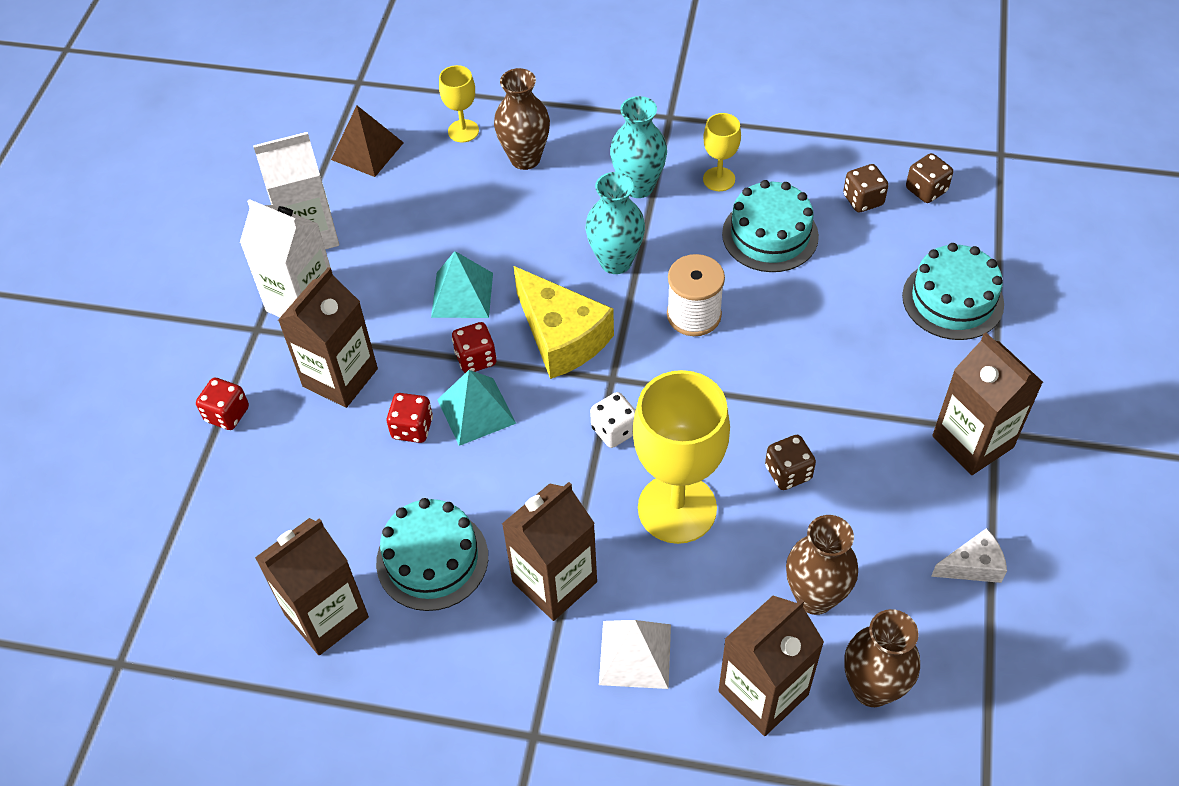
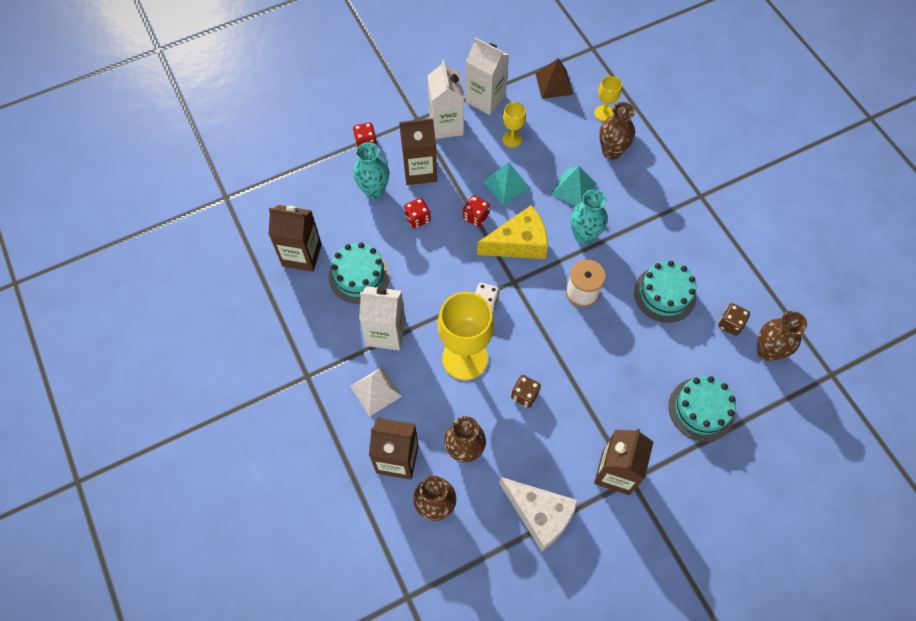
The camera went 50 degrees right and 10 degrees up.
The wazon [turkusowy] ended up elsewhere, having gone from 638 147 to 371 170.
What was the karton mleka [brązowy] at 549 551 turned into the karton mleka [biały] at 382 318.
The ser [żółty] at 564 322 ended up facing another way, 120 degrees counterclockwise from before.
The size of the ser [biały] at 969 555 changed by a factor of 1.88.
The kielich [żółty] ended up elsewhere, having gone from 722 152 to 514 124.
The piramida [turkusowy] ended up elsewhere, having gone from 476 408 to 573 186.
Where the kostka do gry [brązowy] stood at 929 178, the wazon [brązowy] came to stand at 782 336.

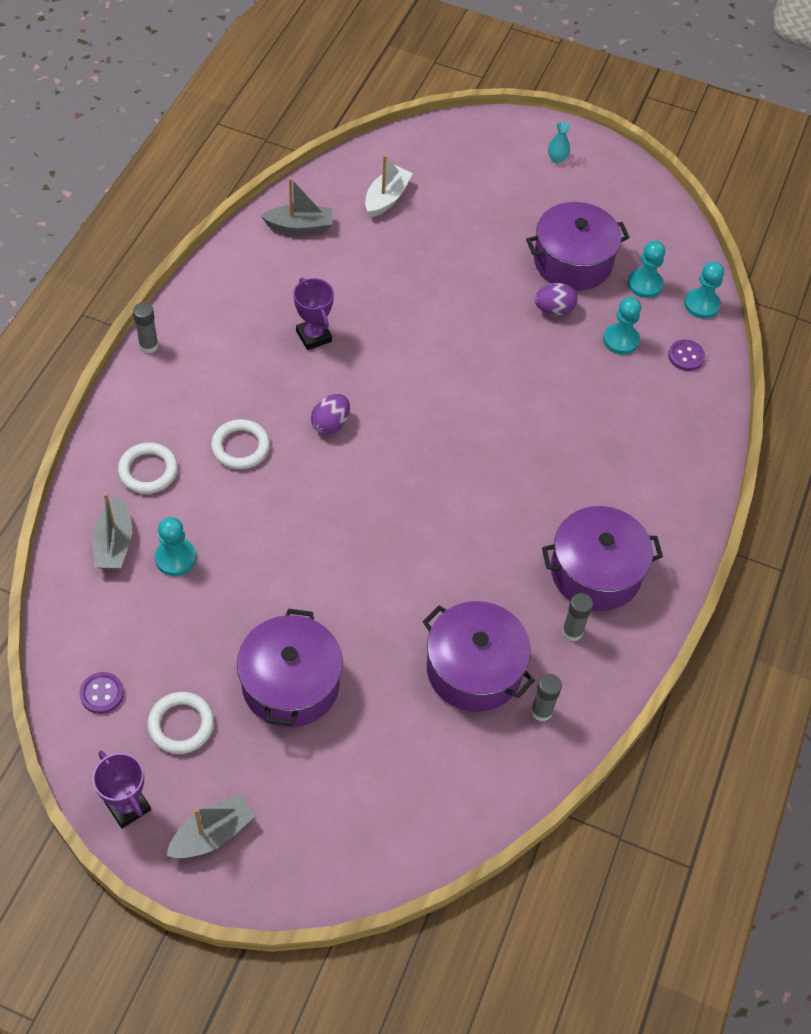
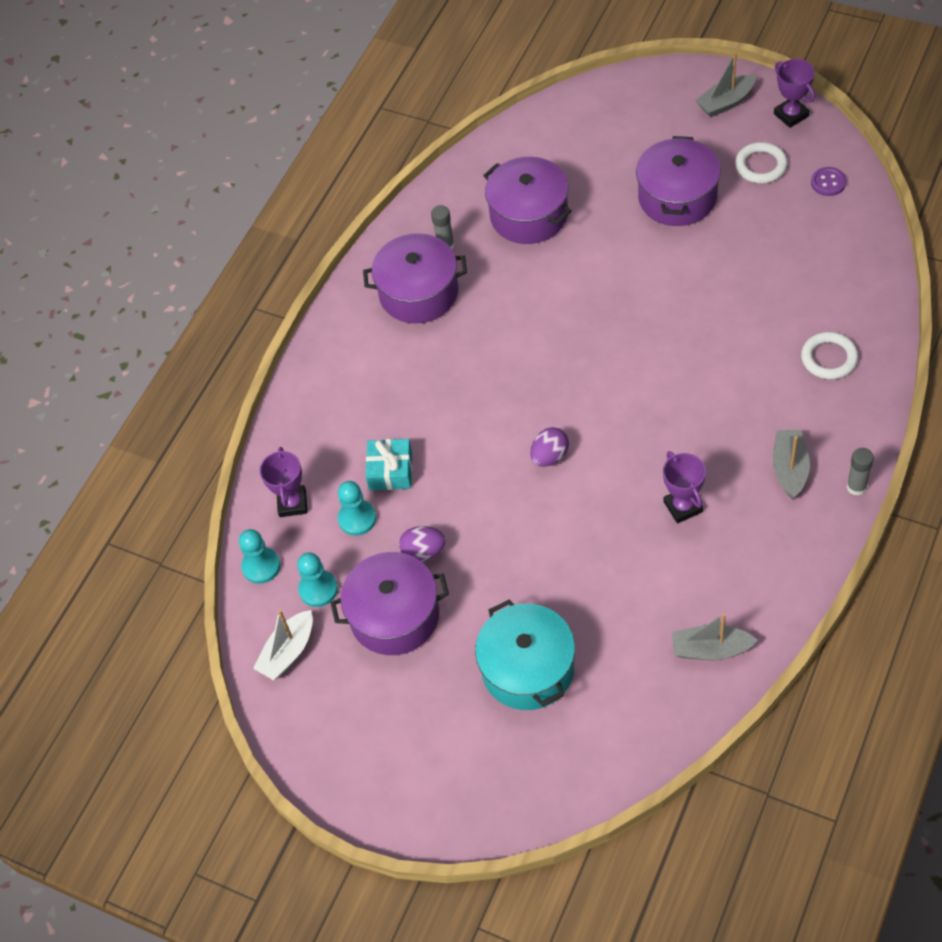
The camera went 165 degrees left and 0 degrees up.
The łódka [biały] ended up elsewhere, having gone from 389 186 to 283 645.
Where the guzik [fioletowy] stood at 686 355, the puchar [fioletowy] came to stand at 283 482.
The second view gained the prezent [turkusowy] at 389 464.
The second view gained the garnek [turkusowy] at 525 655.
The jajko [fioletowy] ended up elsewhere, having gone from 330 414 to 549 447.
The łódka [szary] ended up elsewhere, having gone from 112 531 to 791 464.
The second view lost the pionek [turkusowy] at 175 546.
The second view lost the pierścień [biały] at 240 444.
The second view lost the klej w sztyfcie [szary] at 546 697.
The second view lost the wazon [turkusowy] at 559 143.

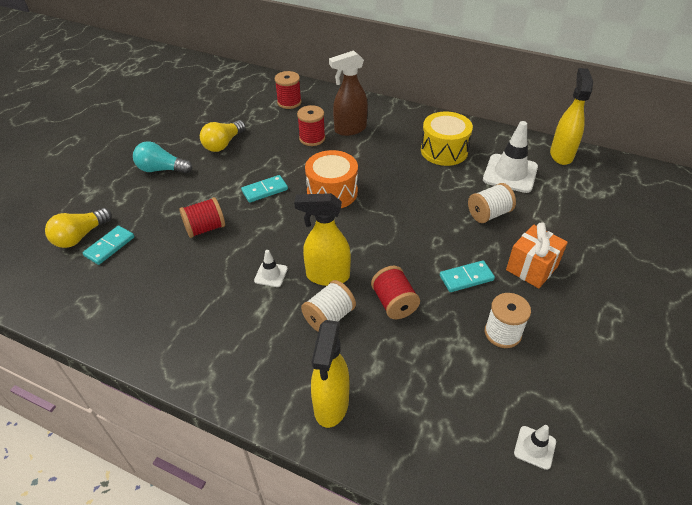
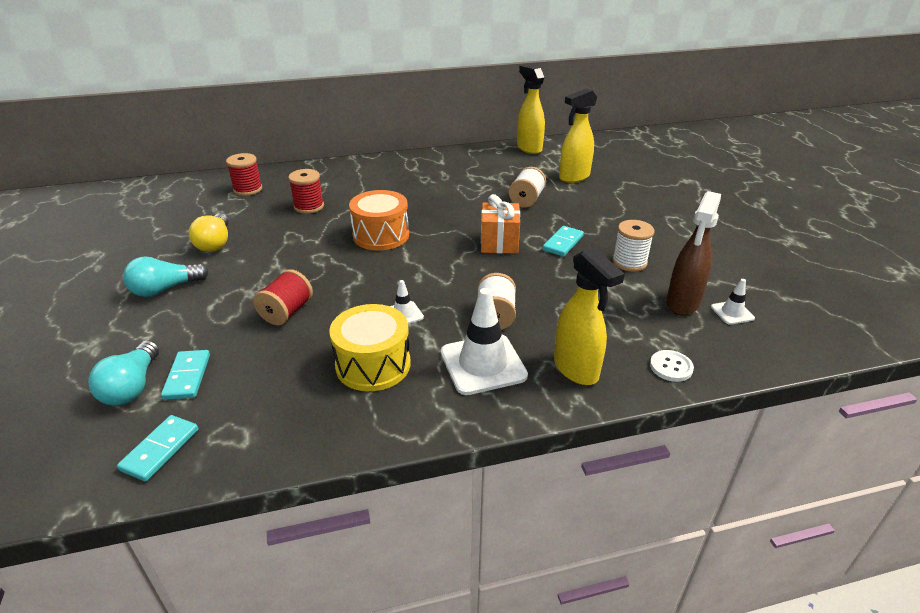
The camera went 40 degrees left and 10 degrees down.
What was the żarówka [żółty] at 78 228 turned into the żarówka [turkusowy] at 123 373.
The kostka domina [turkusowy] ended up elsewhere, having gone from 264 189 to 157 448.
The bęben [żółty] ended up elsewhere, having gone from 447 139 to 370 347.
The pachołek [biały] ended up elsewhere, having gone from 510 157 to 484 341.
The prezent [pomarańczowy] ended up elsewhere, having gone from 537 255 to 500 224.
The spryskiwacz [żółty] ended up elsewhere, having gone from 322 239 to 578 135.
The second view gained the guzik [biały] at 672 366.
The spryskiwacz [brązowy] ended up elsewhere, having gone from 348 93 to 693 253.
The second view lost the szpulka [czerwony] at 395 292.

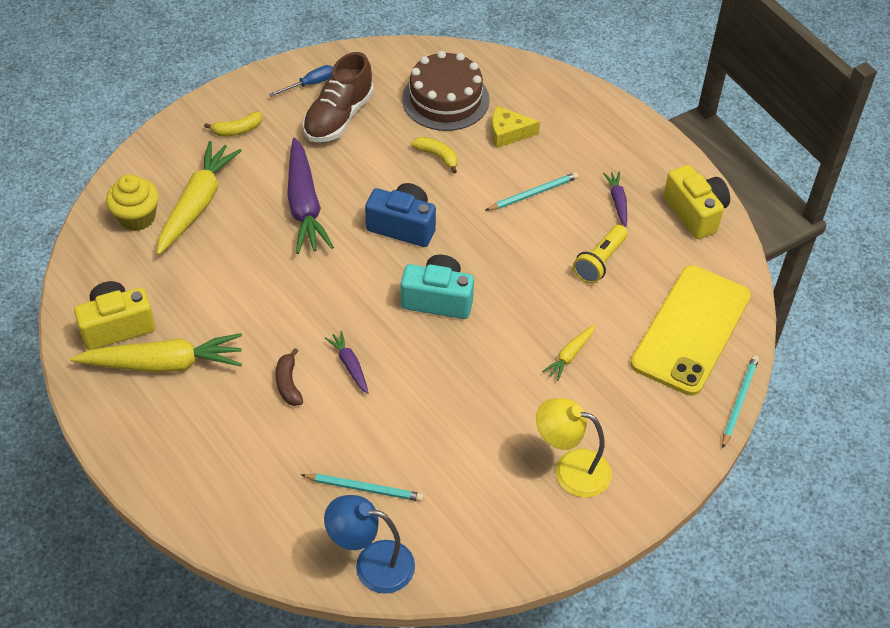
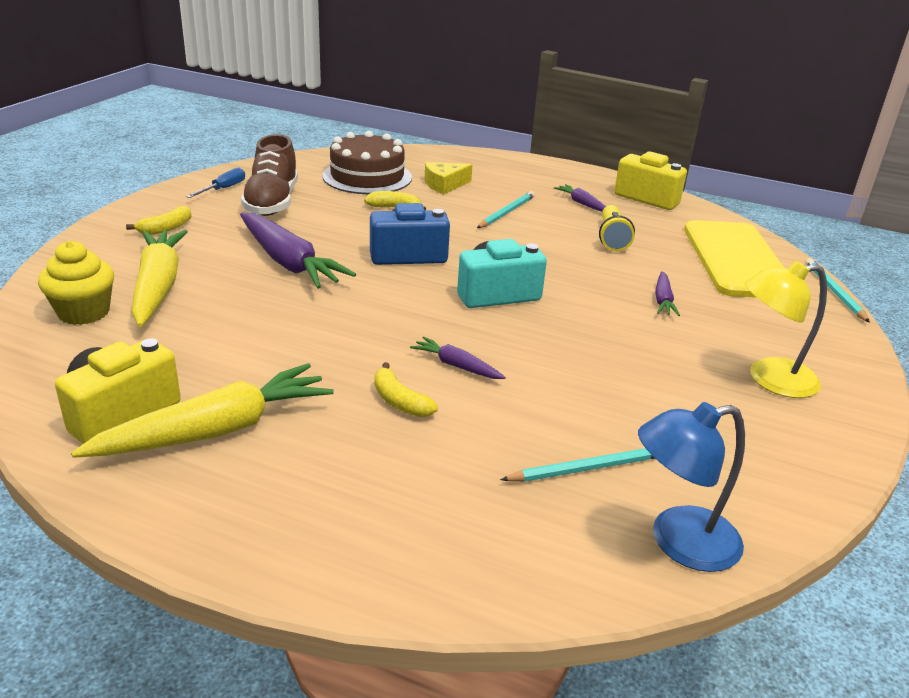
The camera went 30 degrees left and 20 degrees down.
What was the banan [brązowy] at 289 377 turned into the banan [żółty] at 406 389.
What was the marchewka [żółty] at 568 352 turned into the marchewka [fioletowy] at 667 293.

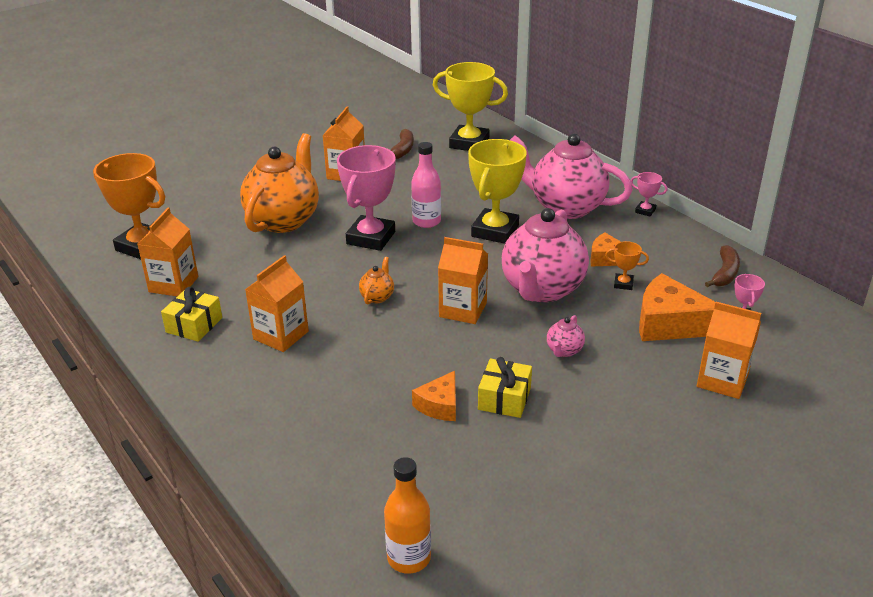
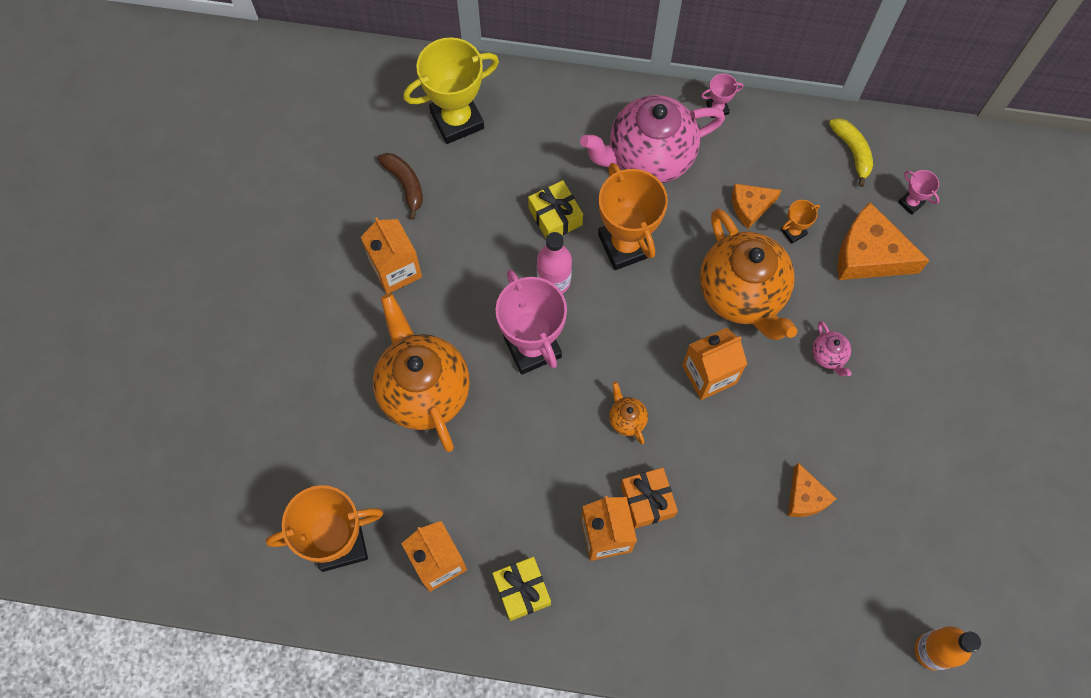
The camera went 45 degrees left and 35 degrees up.
The prezent [żółty] ended up elsewhere, having gone from 505 387 to 555 209.
What was the puchar [żółty] at 497 191 turned into the puchar [pomarańczowy] at 633 216.
The second view gained the prezent [pomarańczowy] at 649 498.
What was the imbryk [różowy] at 545 255 turned into the imbryk [pomarańczowy] at 748 274.
What was the banan [brązowy] at 722 266 turned into the banan [żółty] at 851 152.
The ser [pomarańczowy] at 677 307 ended up facing another way, 45 degrees clockwise from before.
The second view lost the karton mleka [pomarańczowy] at 729 350.

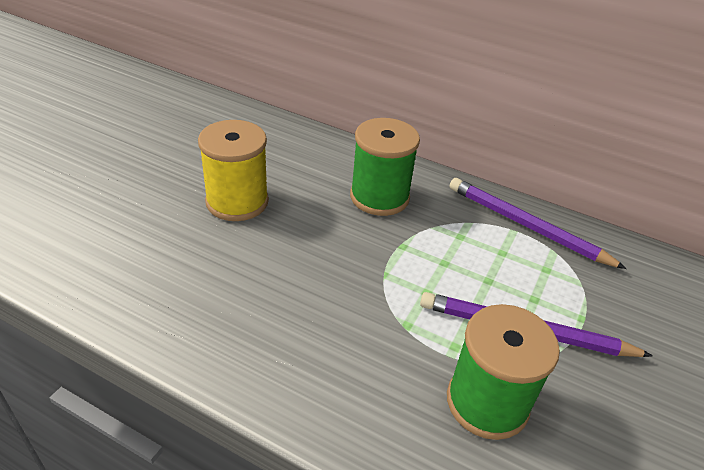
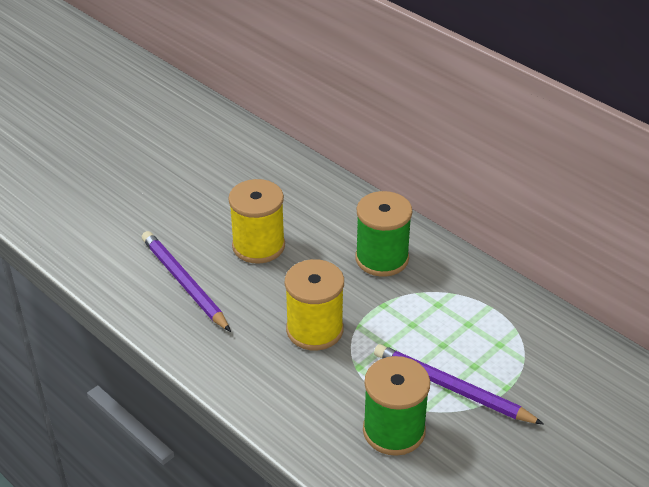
The camera went 20 degrees right and 0 degrees up.
The ołówek [fioletowy] ended up elsewhere, having gone from 538 223 to 186 281.
The second view gained the szpulka [żółty] at 314 304.

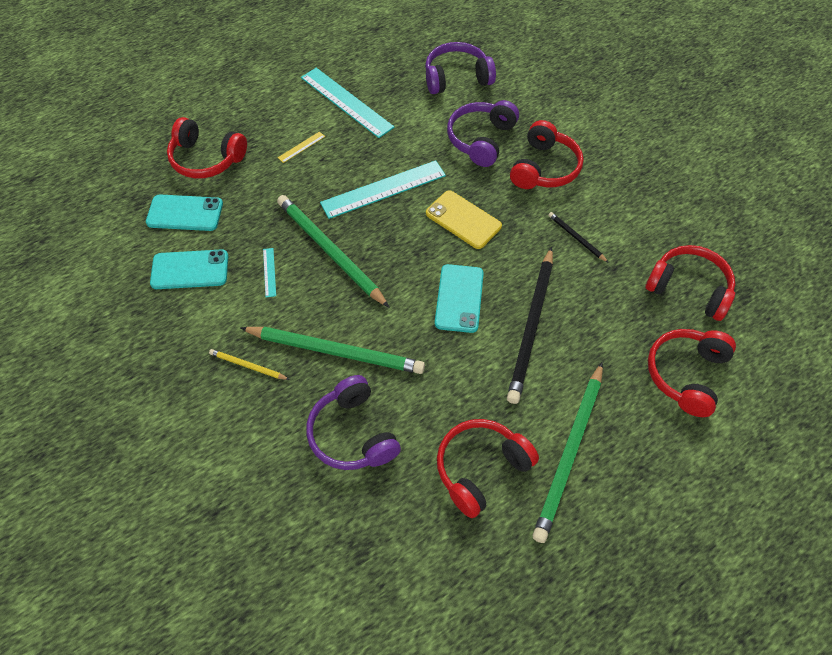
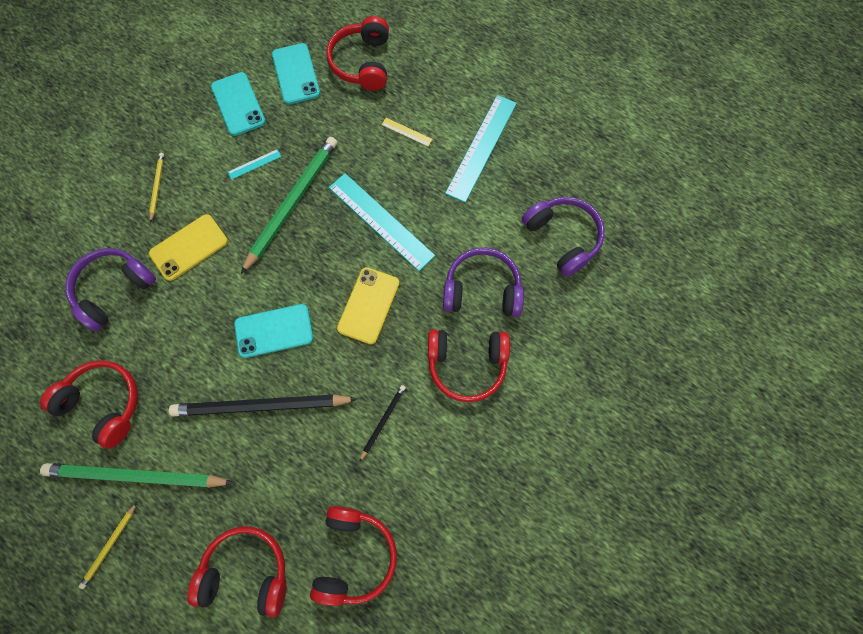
The camera went 70 degrees right and 15 degrees up.
The second view gained the ołówek [żółty] at 108 546.
Where the ołówek [zielony] stood at 333 350, the telefon [żółty] came to stand at 188 247.

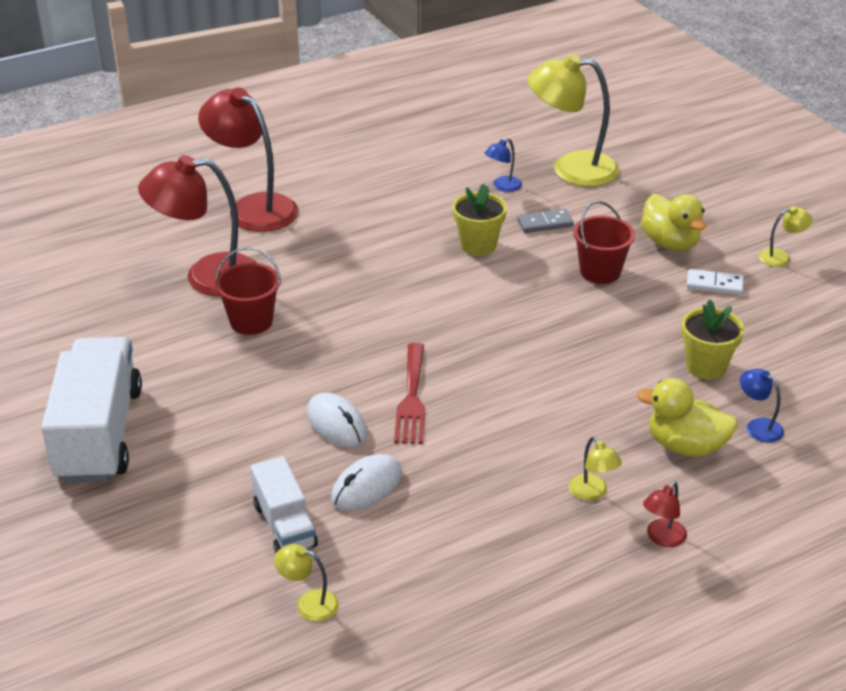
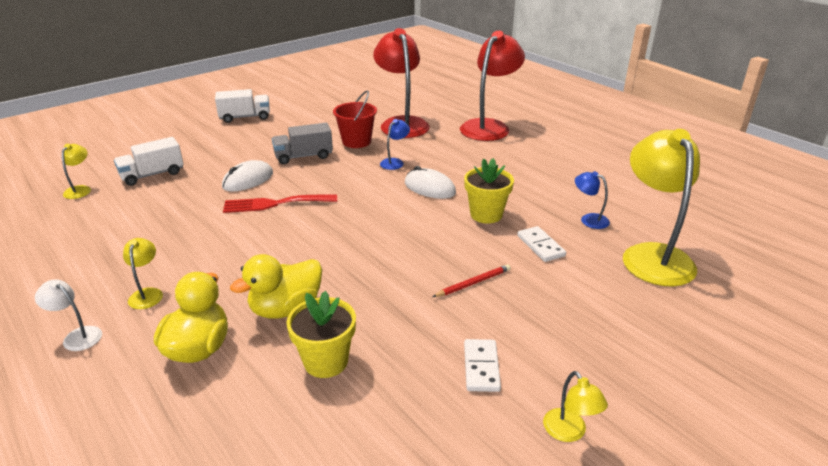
The camera went 80 degrees right and 5 degrees down.
What was the lampka [czerwony] at 665 514 turned into the lampka [biały] at 68 315.
The lampka [żółty] at 595 468 ended up facing another way, 120 degrees clockwise from before.
The size of the ciężarówka [biały] at 91 410 changed by a factor of 0.54.
The kaczka [żółty] ended up elsewhere, having gone from 674 222 to 276 286.
The second view gained the ciężarówka [szary] at 302 143.
The lampka [niebieski] ended up elsewhere, having gone from 762 406 to 395 144.
The myszka [biały] ended up elsewhere, having gone from 367 482 to 430 182.
Where the wiadro [czerwony] stood at 604 242, the ołówek [czerwony] came to stand at 472 280.
What was the kostka domina [szary] at 545 221 turned into the kostka domina [biały] at 541 244.

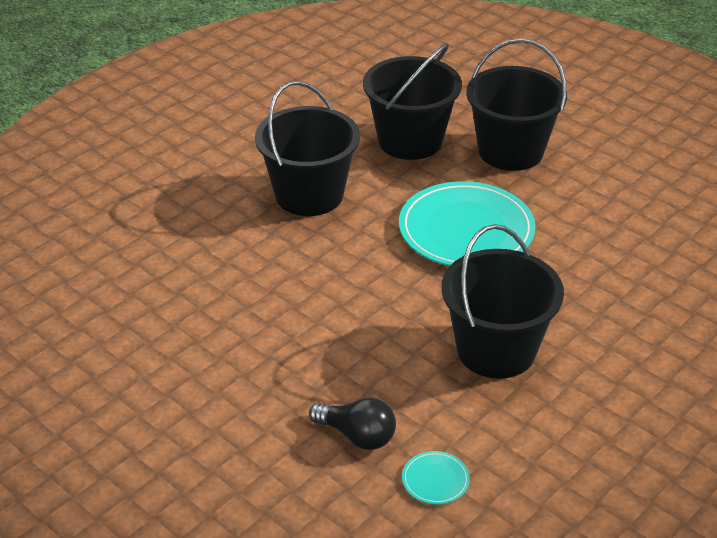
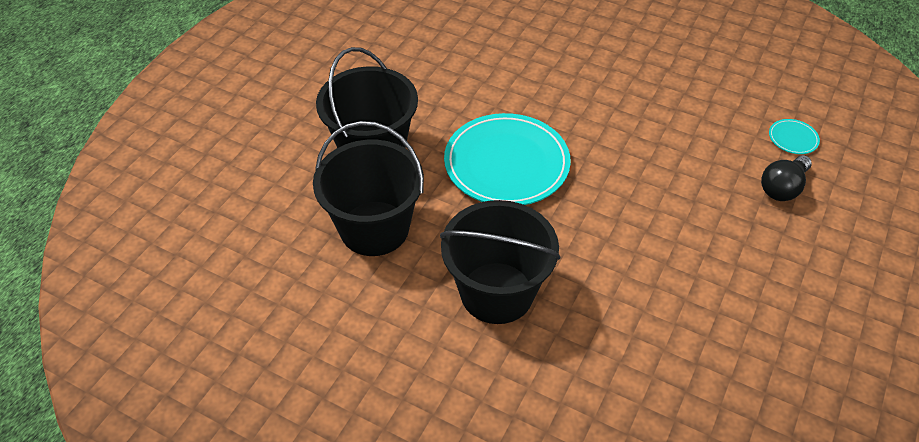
The camera went 105 degrees left and 10 degrees up.
The żarówka [czarny] at 352 423 ended up facing another way, 150 degrees counterclockwise from before.
The second view lost the wiadro [czarny] at 502 301.

